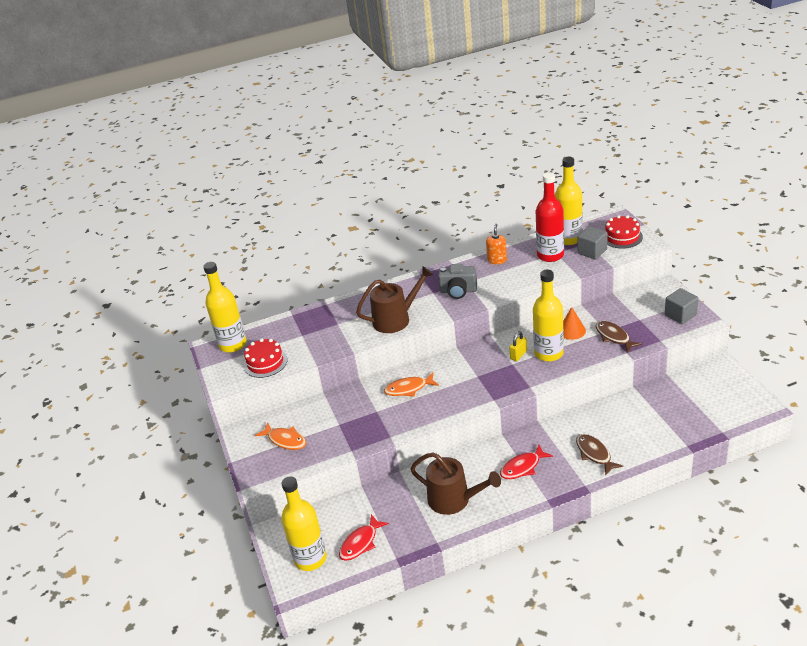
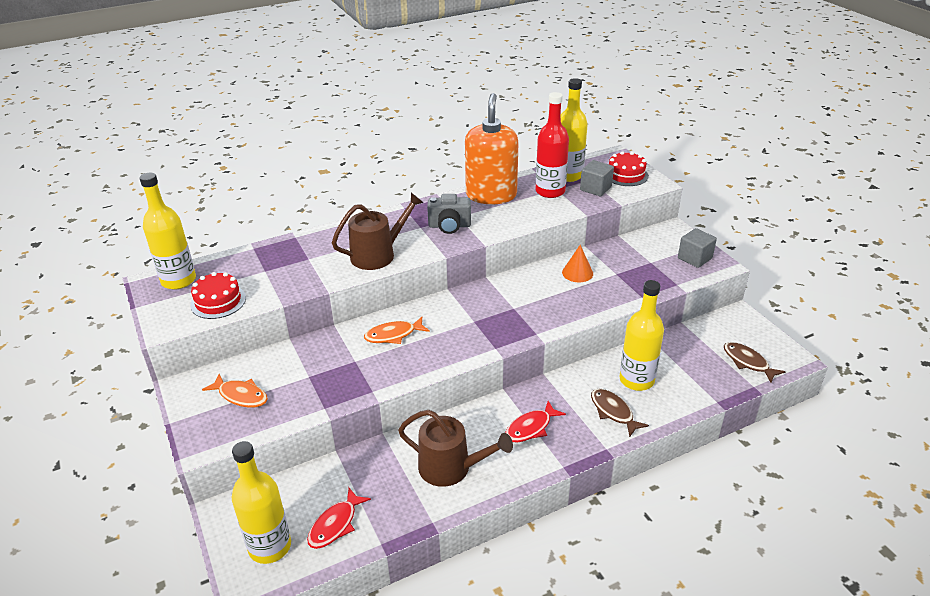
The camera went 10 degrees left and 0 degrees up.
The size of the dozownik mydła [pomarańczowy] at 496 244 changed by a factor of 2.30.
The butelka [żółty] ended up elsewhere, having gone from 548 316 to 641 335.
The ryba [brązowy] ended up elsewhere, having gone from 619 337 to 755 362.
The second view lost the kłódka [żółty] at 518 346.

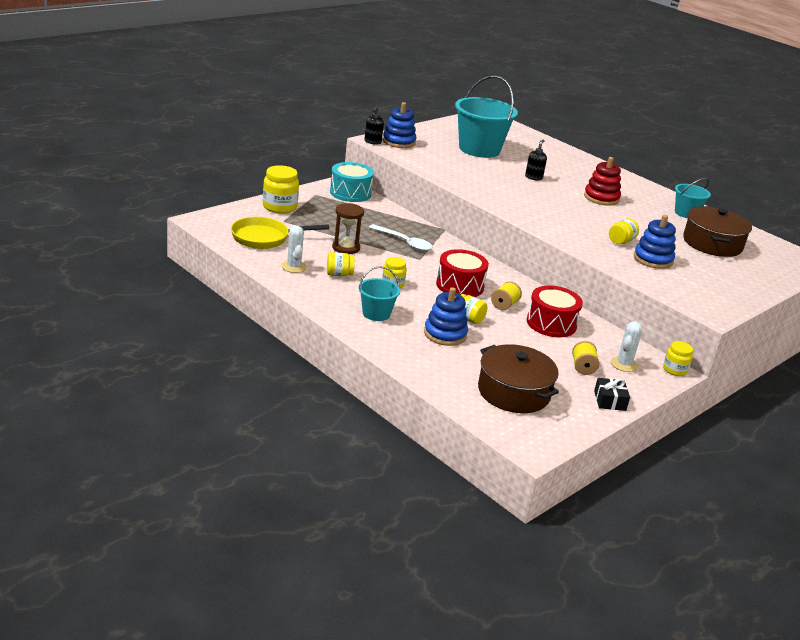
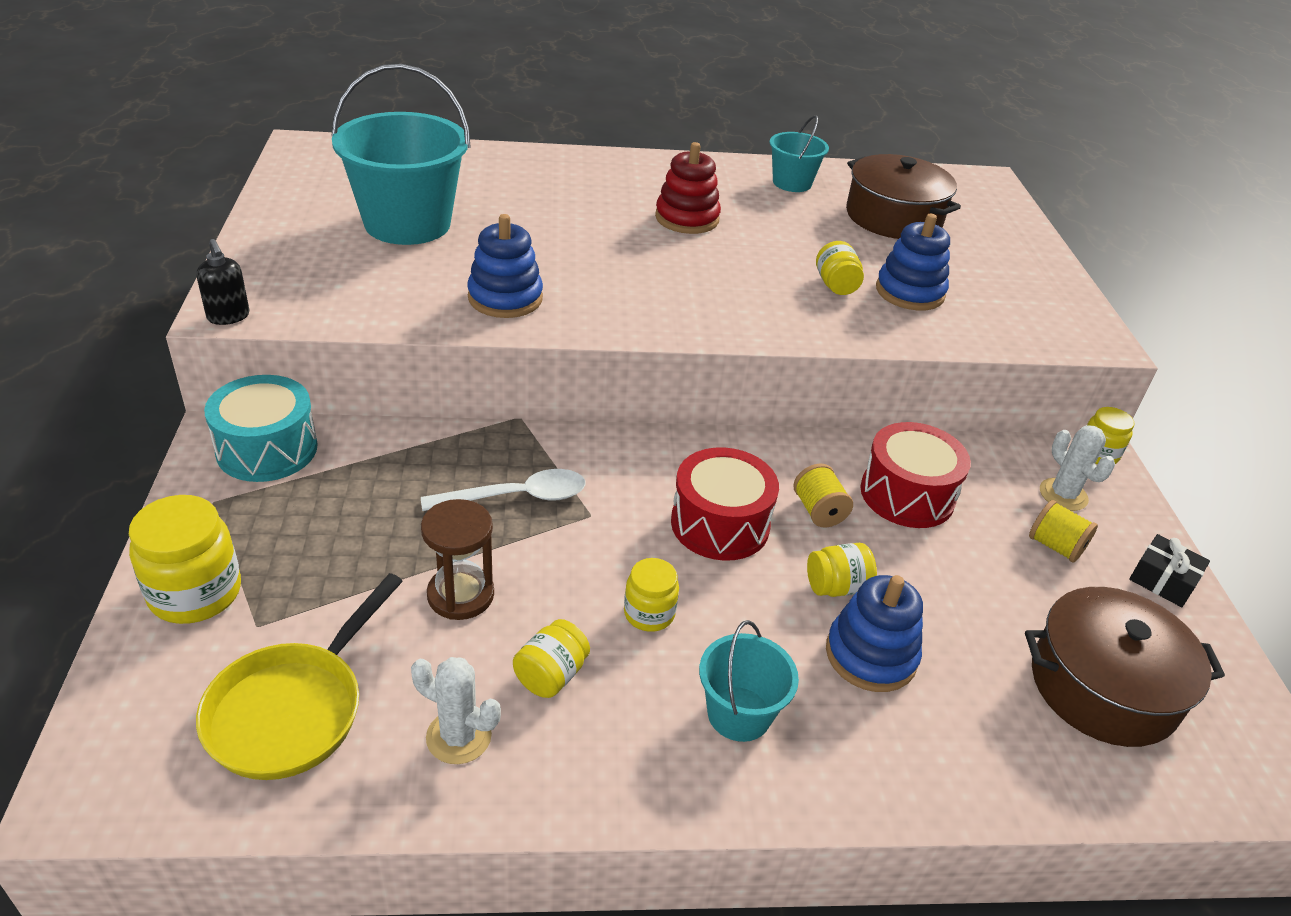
The camera went 50 degrees left and 10 degrees up.
The zabawka nakładanka [niebieski] ended up elsewhere, having gone from 399 125 to 505 266.
The second view lost the dozownik mydła [czarny] at 536 159.

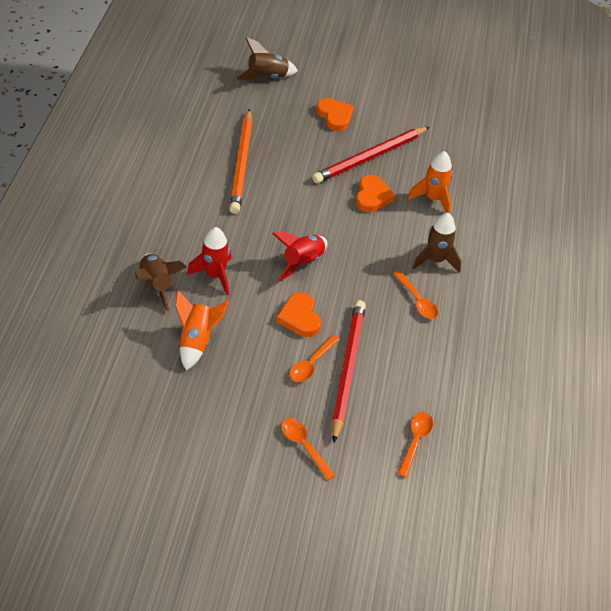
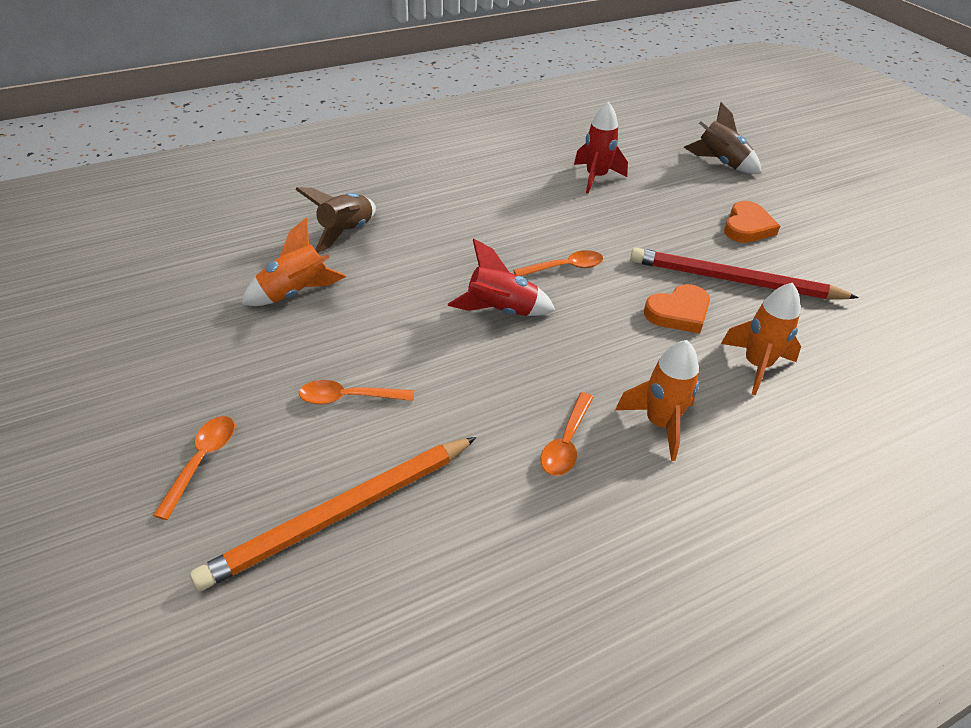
The camera went 55 degrees right and 5 degrees down.
The ołówek [pomarańczowy] ended up elsewhere, having gone from 241 161 to 333 514.
The łyżka [pomarańczowy] ended up elsewhere, having gone from 415 445 to 558 263.
The rakieta [czerwony] ended up elsewhere, having gone from 209 261 to 601 148.
What was the rakieta [brązowy] at 437 243 turned into the rakieta [pomarańczowy] at 657 400.
The second view lost the serce [pomarańczowy] at 298 314.
The second view lost the ołówek [czerwony] at 349 371.

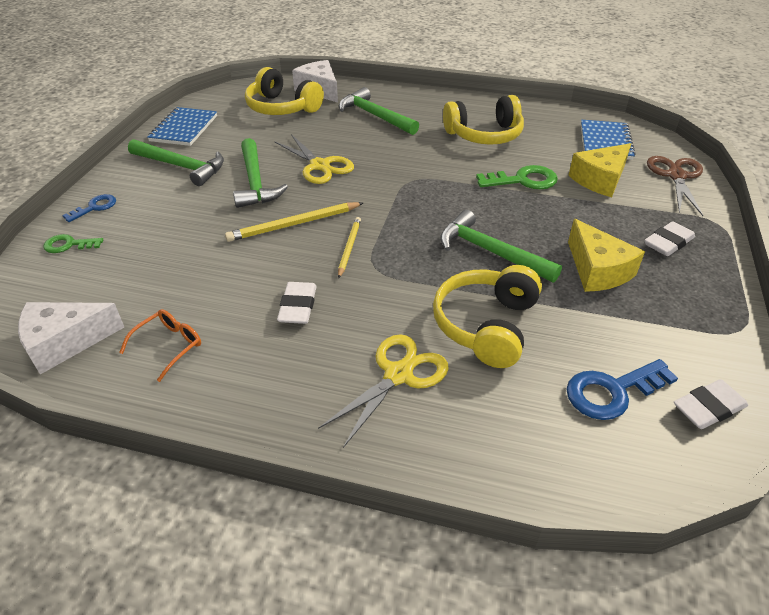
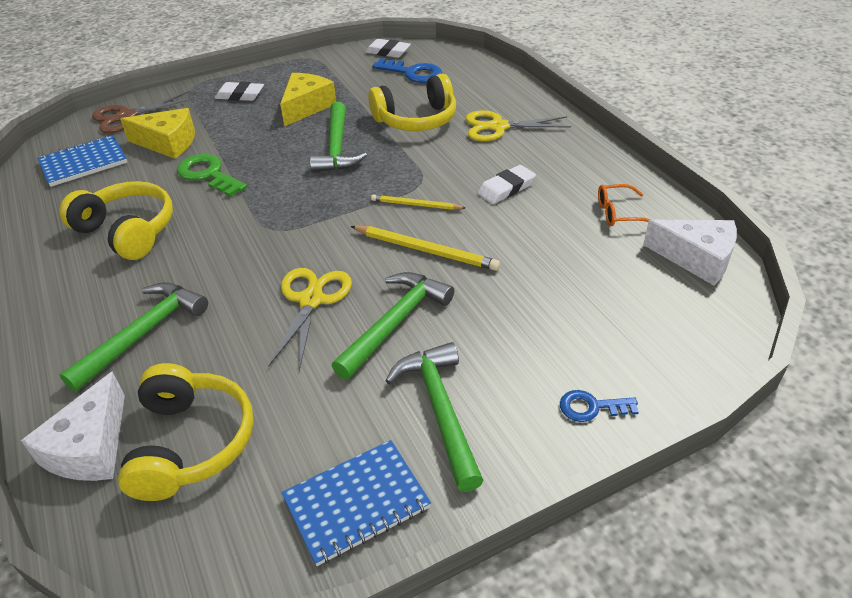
The camera went 130 degrees left and 0 degrees up.
The młotek [zielony] at 379 111 ended up facing another way, 150 degrees counterclockwise from before.
The ołówek [żółty] at 349 248 ended up facing another way, 45 degrees clockwise from before.
The second view lost the klucz [zielony] at 73 243.

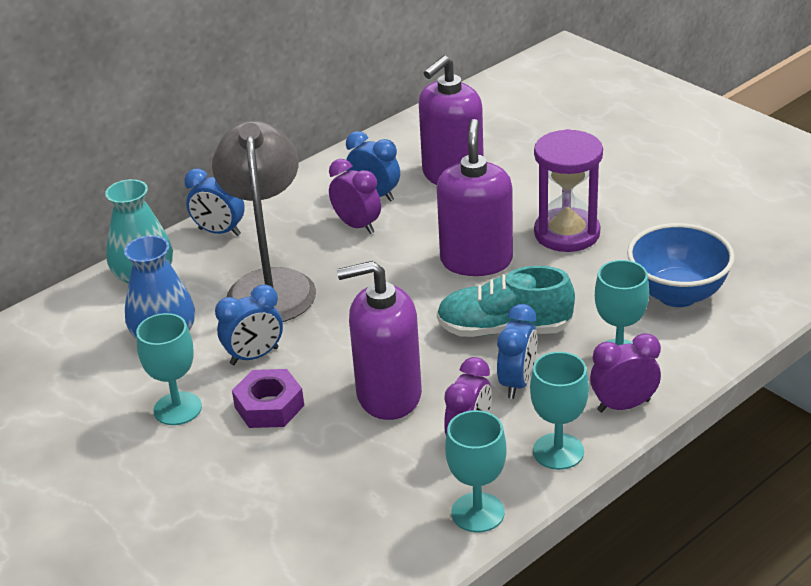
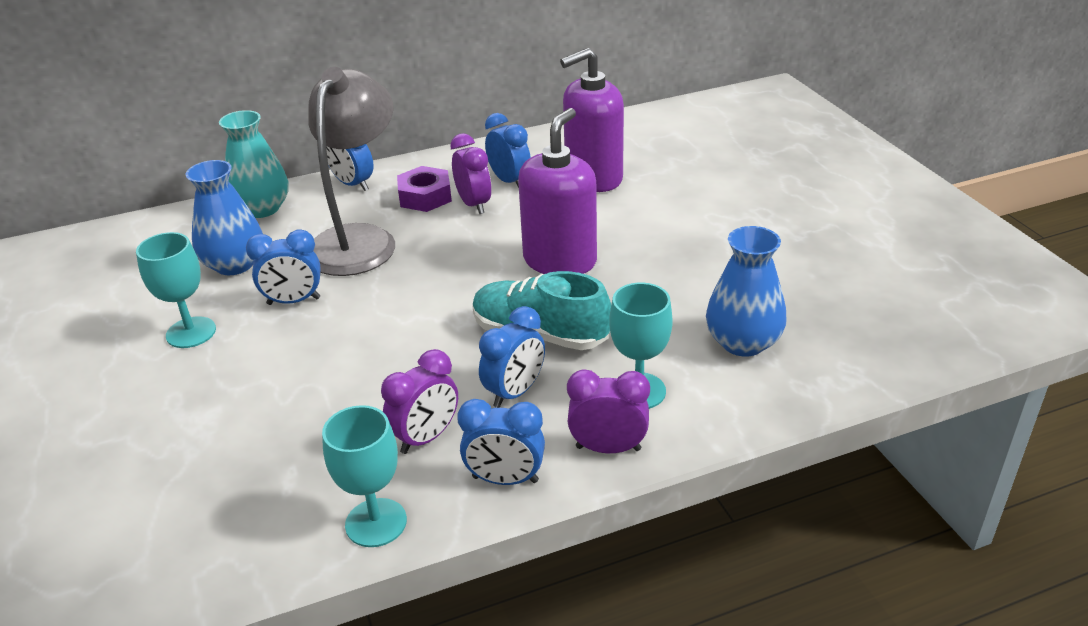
The camera went 20 degrees right and 0 degrees up.
The nakrętka [fioletowy] ended up elsewhere, having gone from 268 398 to 424 189.
Where the kielich [turkusowy] stood at 559 411, the budzik [niebieski] came to stand at 501 442.
Where the miska [niebieski] stood at 681 265, the wazon [niebieski] came to stand at 746 291.
The second view lost the dozownik mydła [fioletowy] at 379 340.
The second view lost the klepsydra [fioletowy] at 568 190.

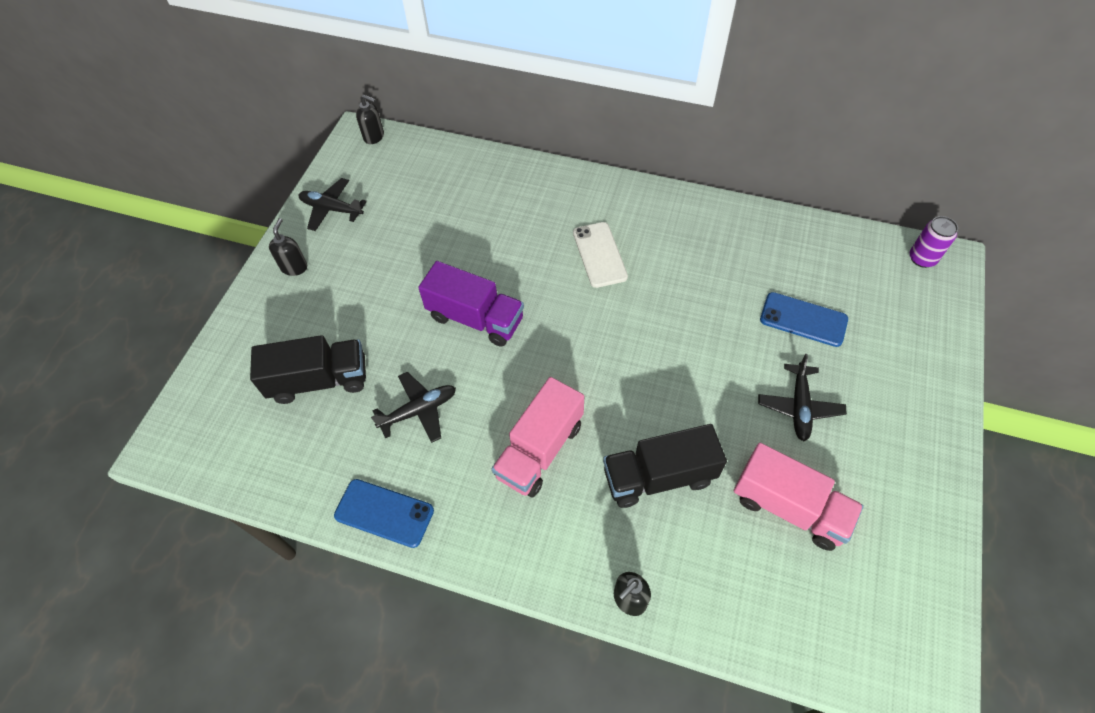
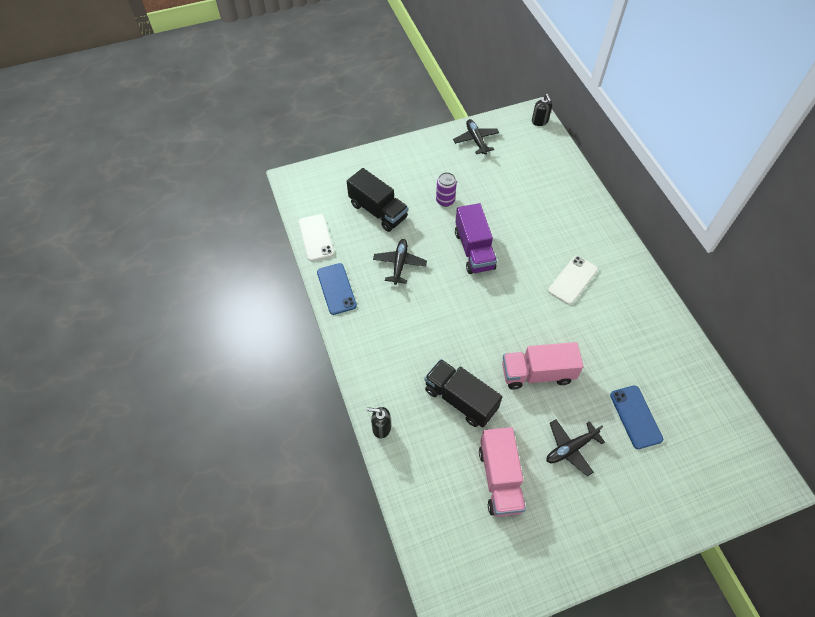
The camera went 50 degrees right and 0 degrees up.
The second view gained the telefon [biały] at 316 237.
The samolot [czarny] at 413 407 ended up facing another way, 105 degrees counterclockwise from before.
The puszka [fioletowy] ended up elsewhere, having gone from 934 242 to 446 189.
The ciężarówka [różowy] ended up elsewhere, having gone from 538 437 to 543 366.
The second view lost the dozownik mydła [czarny] at 288 247.

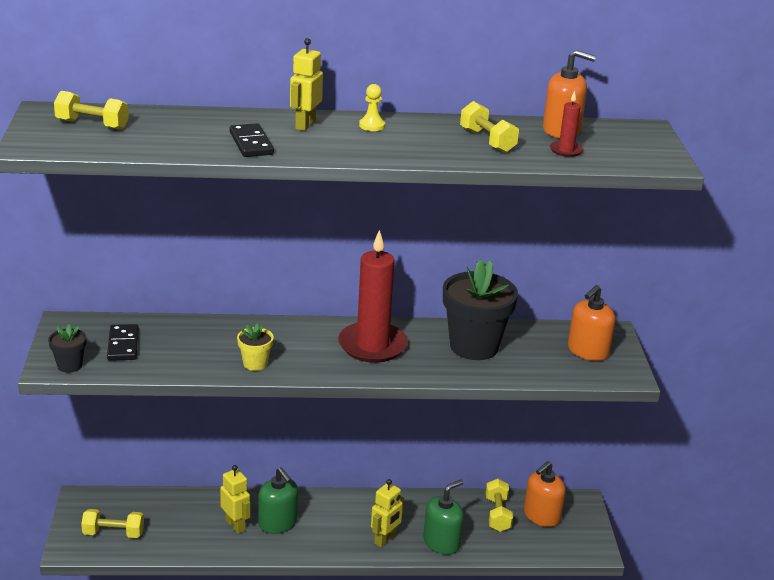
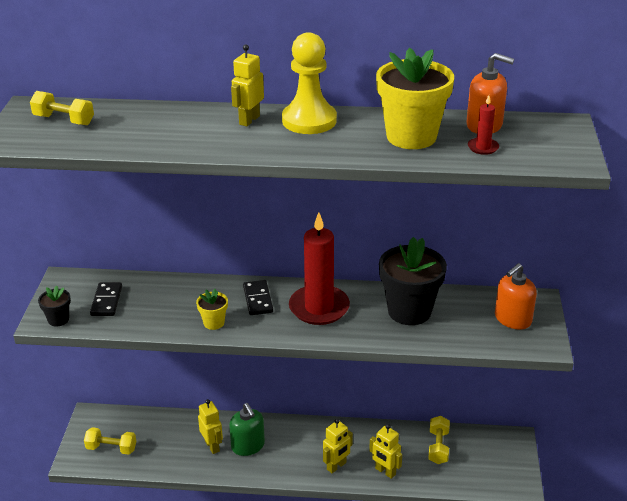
The camera went 10 degrees right and 5 degrees up.
The kostka domina [czarny] ended up elsewhere, having gone from 252 140 to 258 297.
The size of the pionek [żółty] at 372 107 changed by a factor of 2.33.
Where the dozownik mydła [zielony] stood at 443 517, the robot [żółty] came to stand at 385 451.
Where the hantel [żółty] stood at 489 127, the doniczka [żółty] came to stand at 415 98.
The second view lost the dozownik mydła [pomarańczowy] at 545 494.

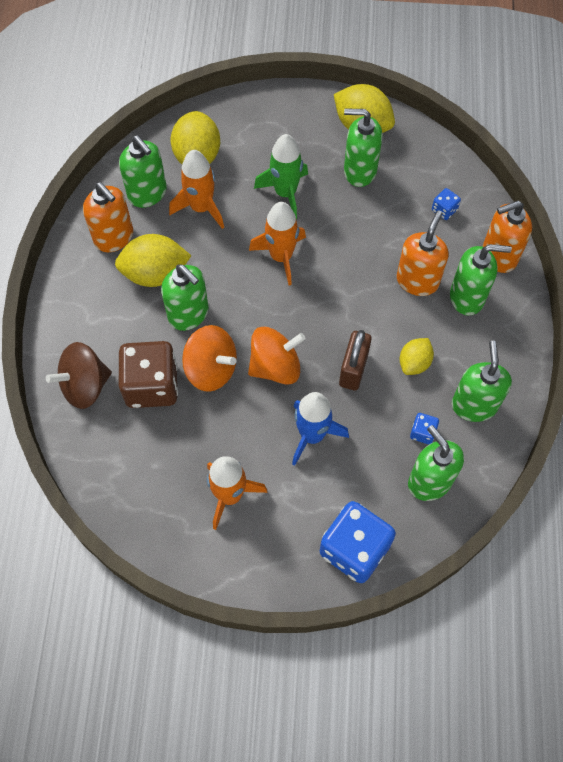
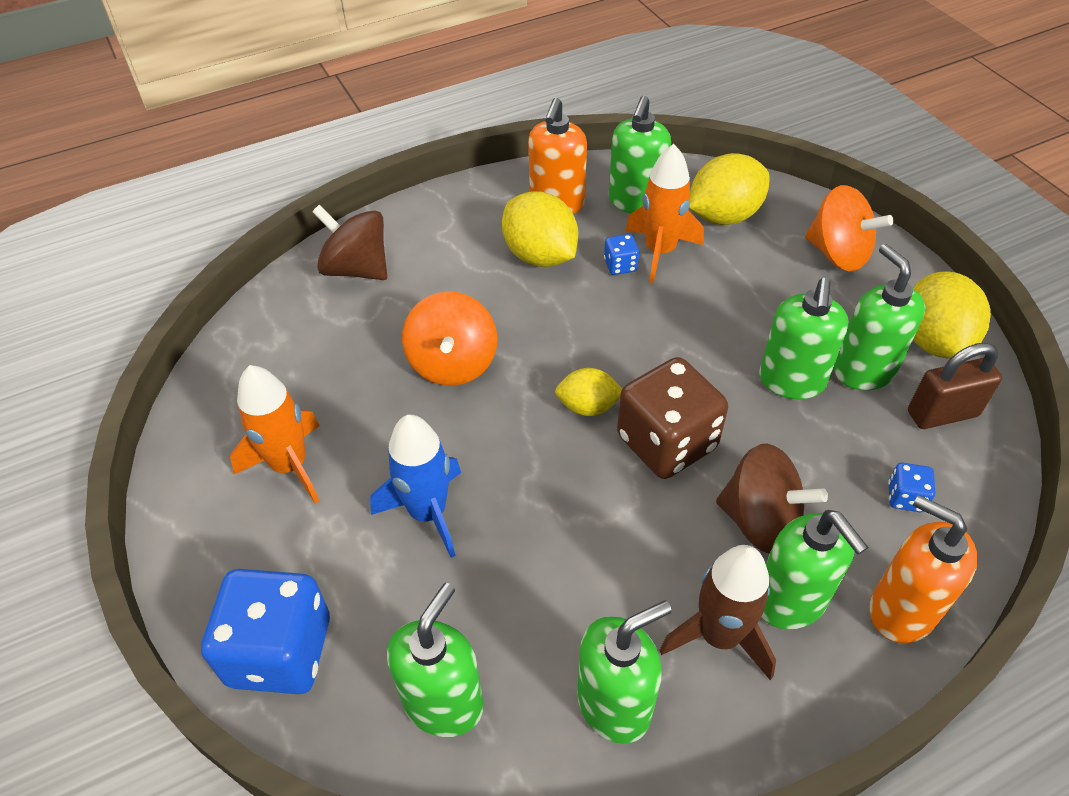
The camera went 60 degrees right and 15 degrees down.
The cytryna [żółty] ended up elsewhere, having gone from 417 356 to 588 392.
The kostka do gry [niebieski] ended up elsewhere, having gone from 424 428 to 621 254.
The kostka do gry [brązowy] ended up elsewhere, having gone from 148 374 to 672 418.
The second view gained the rakieta [brązowy] at 717 612.
Where the dozownik mydła [pomarańczowy] stood at 423 253, the bączek [brązowy] came to stand at 772 499.
The dozownik mydła [zielony] ended up elsewhere, having gone from 185 297 to 804 338.
The bączek [pomarańczowy] ended up elsewhere, having gone from 277 355 to 849 228.
The kłódka [brązowy] ended up elsewhere, having gone from 355 360 to 955 386.
The second view lost the rakieta [pomarańczowy] at 277 243.
The second view lost the rakieta [zielony] at 281 176.

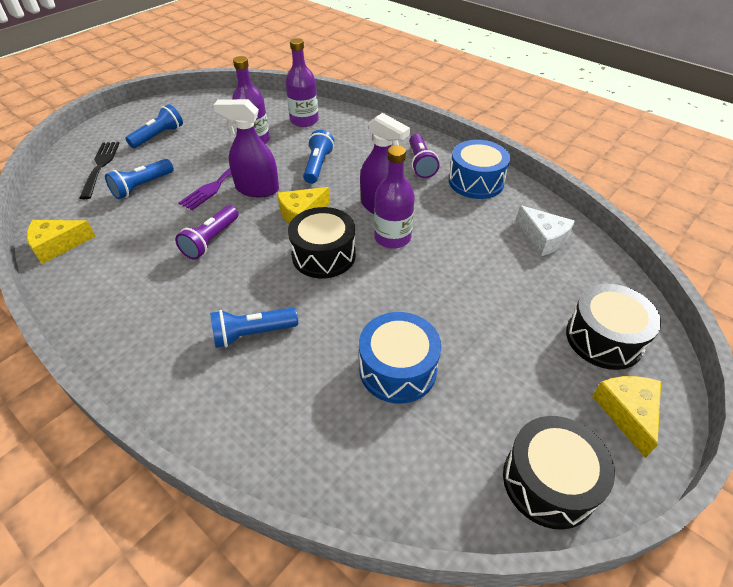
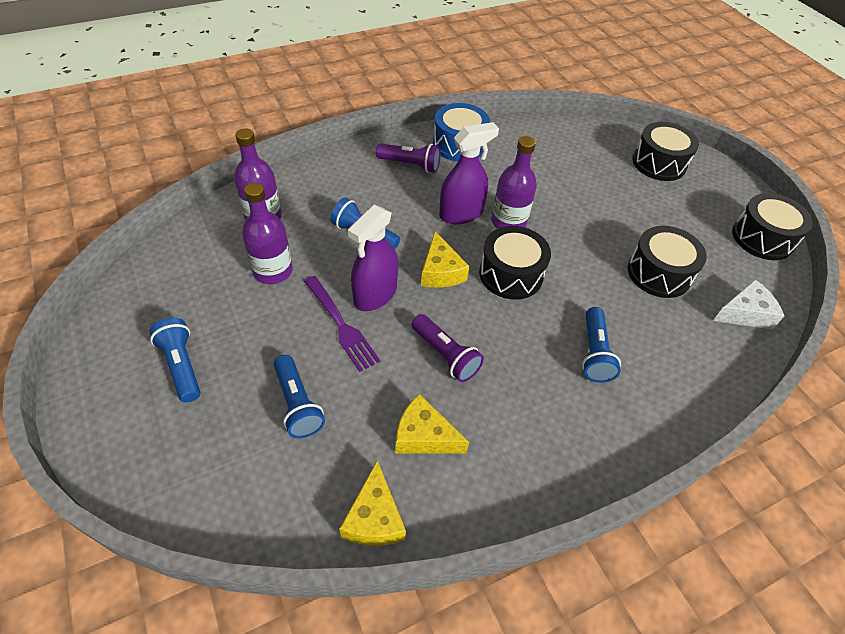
The camera went 70 degrees left and 5 degrees up.
The ser [żółty] ended up elsewhere, having gone from 626 417 to 432 423.
What was the bęben [niebieski] at 400 358 turned into the bęben [czarny] at 667 262.
The ser [biały] ended up elsewhere, having gone from 545 230 to 748 304.
The second view lost the widelec [czarny] at 100 170.

